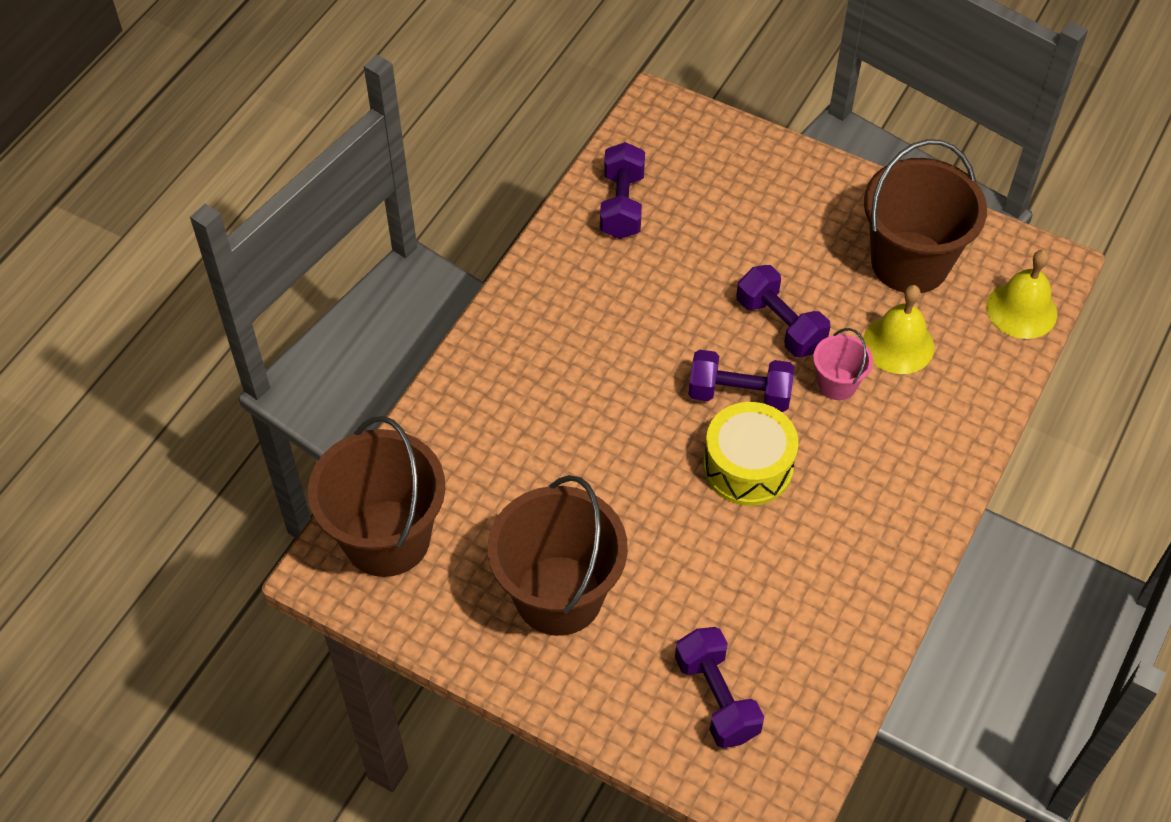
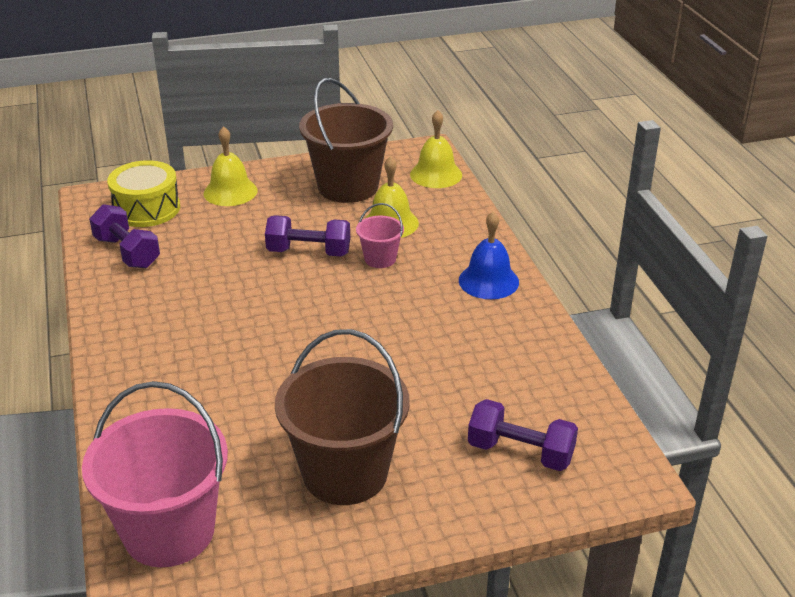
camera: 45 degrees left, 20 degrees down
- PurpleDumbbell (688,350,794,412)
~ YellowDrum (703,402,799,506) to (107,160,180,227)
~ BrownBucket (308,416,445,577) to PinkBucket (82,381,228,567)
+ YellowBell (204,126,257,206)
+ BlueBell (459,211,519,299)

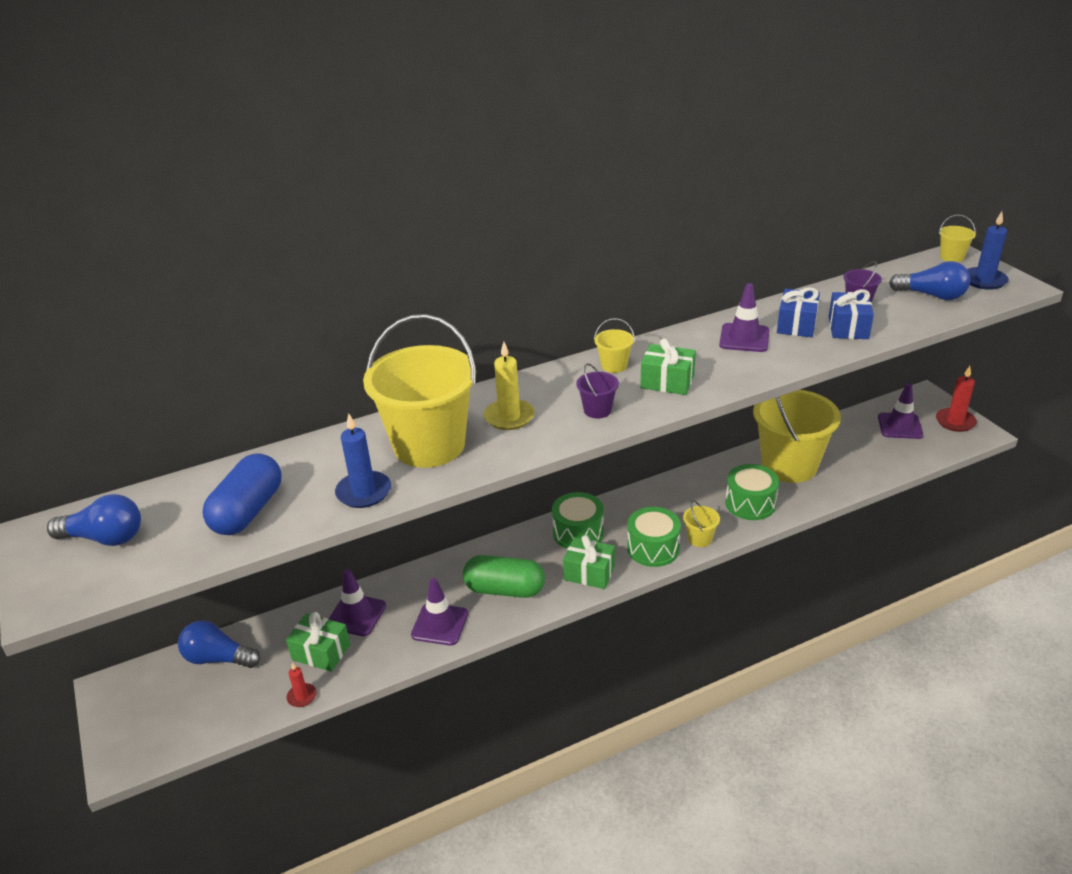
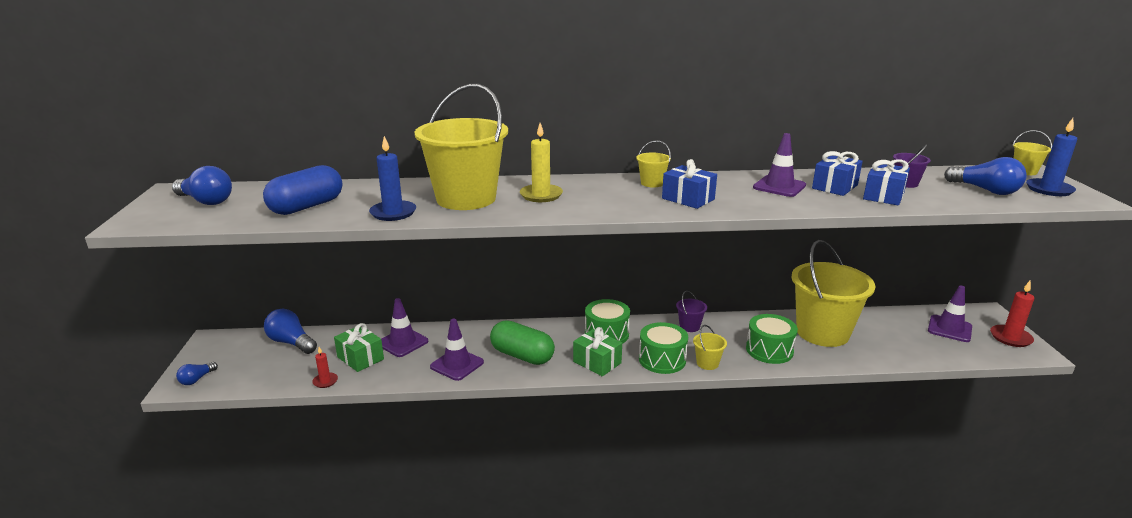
camera: 20 degrees right, 10 degrees down
~ GreenGift (640,339,696,395) to BlueGift (662,159,717,209)
~ PurpleBucket (576,363,619,419) to (676,291,707,332)
+ BlueLightBulb (176,362,218,385)

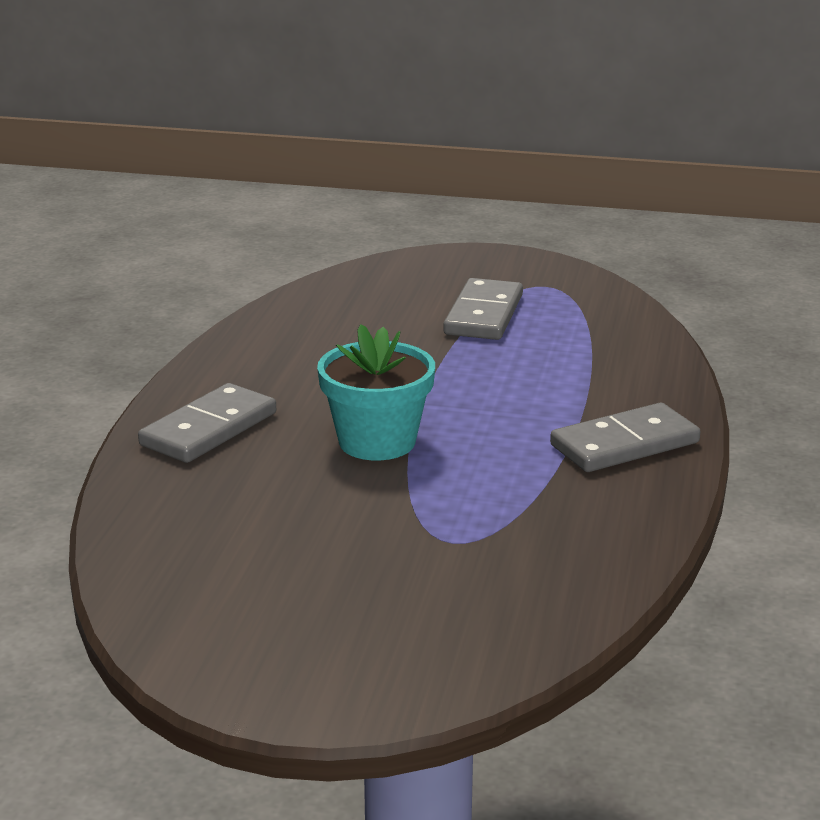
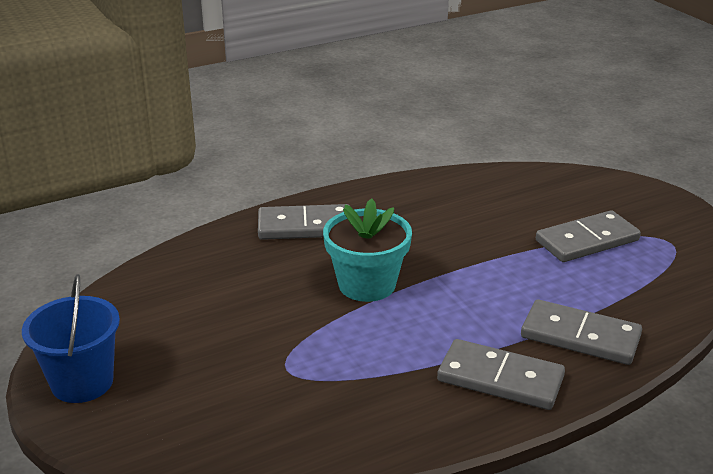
camera: 50 degrees right, 5 degrees up
+ BlueBucket (22,274,120,403)
+ GreyDomino (521,299,642,365)

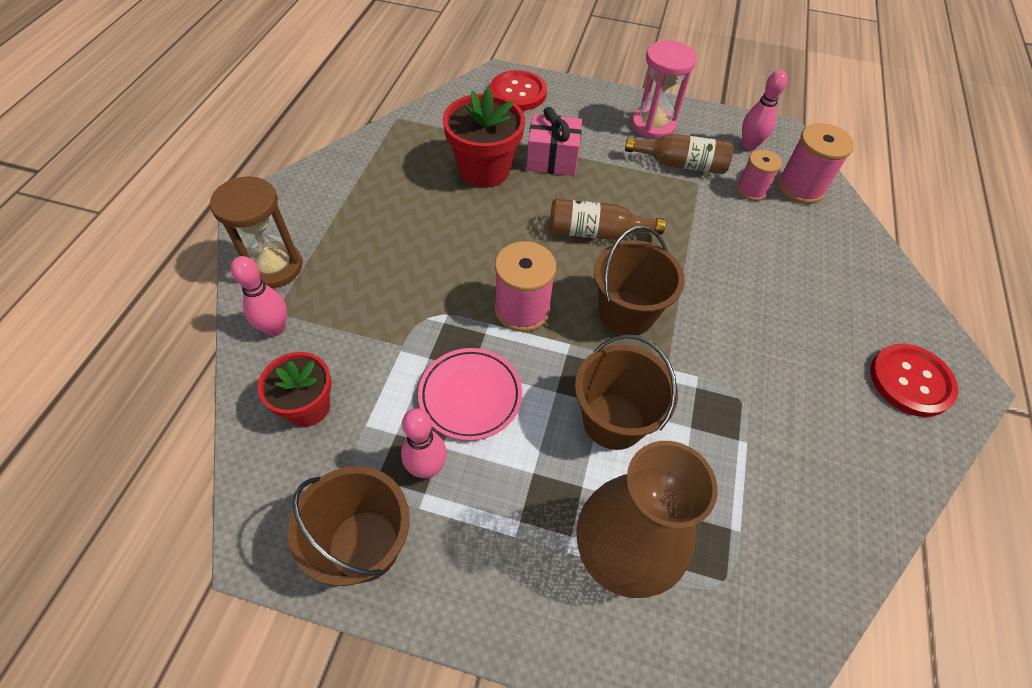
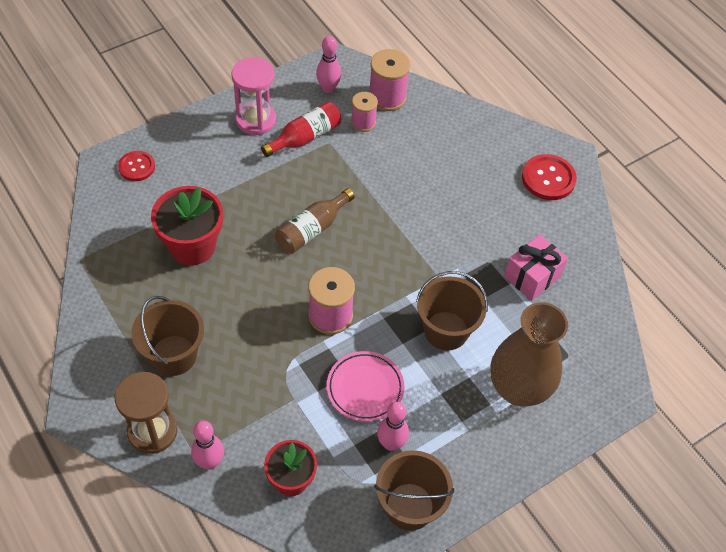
camera: 50 degrees left, 0 degrees up
~ RedButton (490,70,547,111) = (118,151,155,181) x0.66
~ PinkGift (527,107,582,176) to (504,234,568,301)
~ BrownBottle (625,134,733,174) to RedBottle (261,101,341,157)
~ BrownBucket (594,225,685,335) to (132,296,204,376)

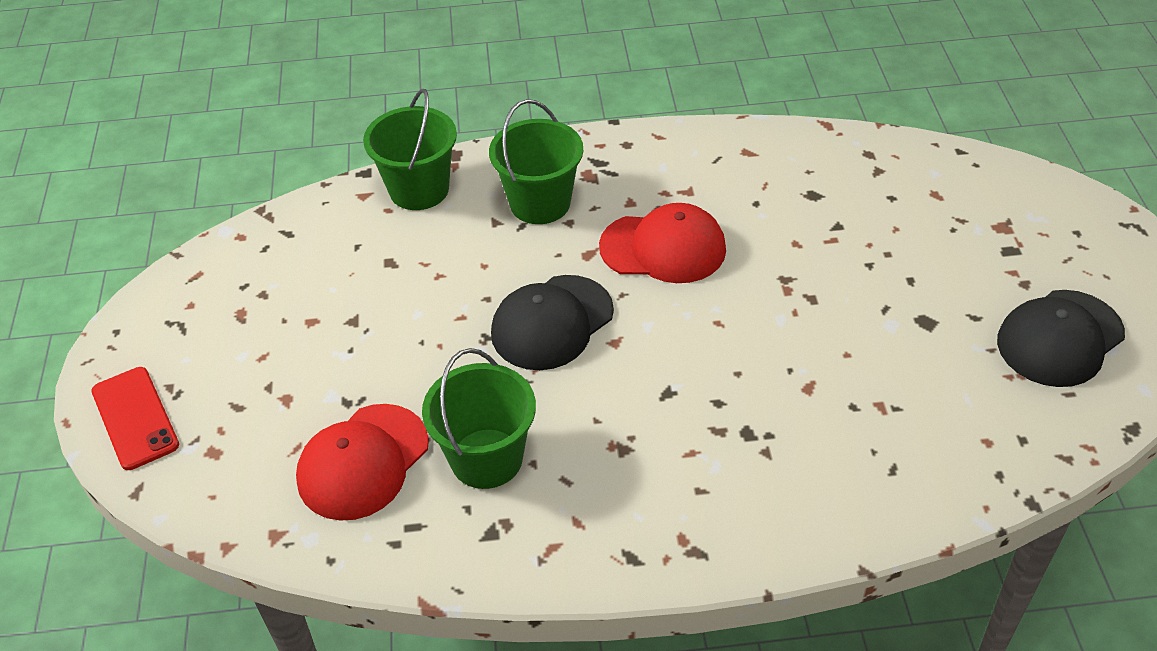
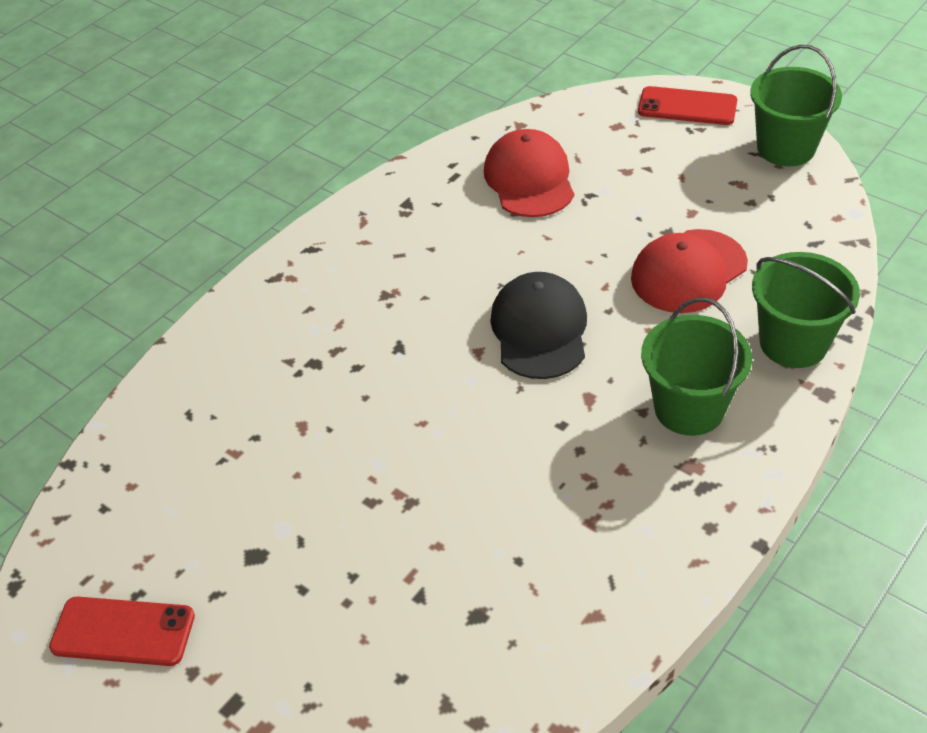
camera: 135 degrees right, 0 degrees up
~ RedCap (599,203,726,283) to (631,229,748,313)
~ BlackCap (997,290,1125,387) to RedPhone (49,597,195,666)
~ GreenBucket (422,348,536,489) to (750,45,842,166)

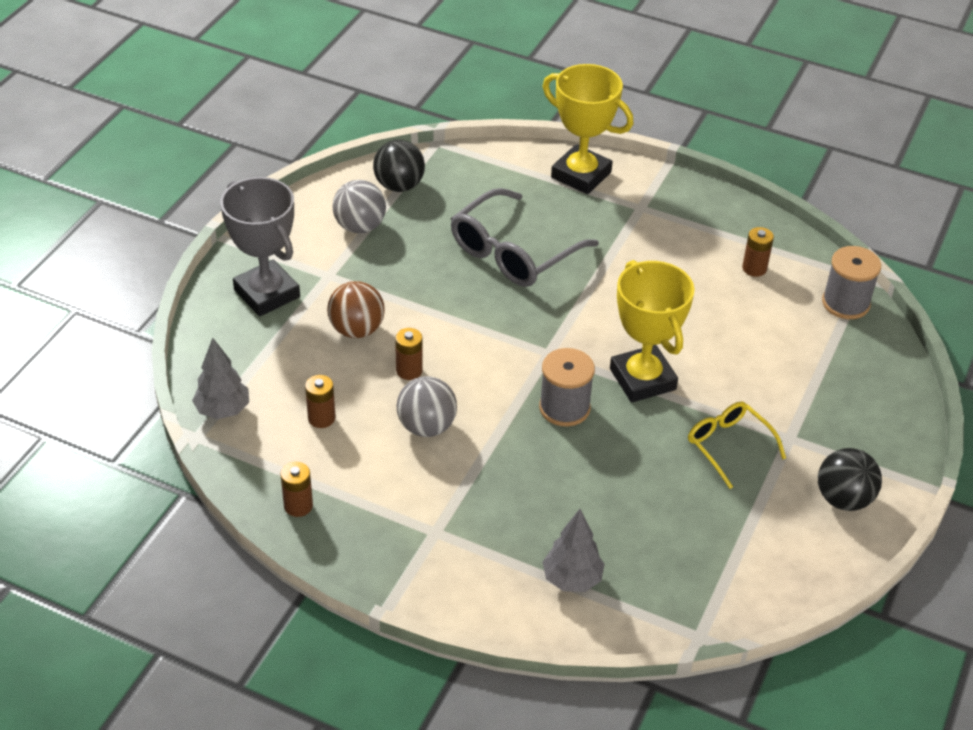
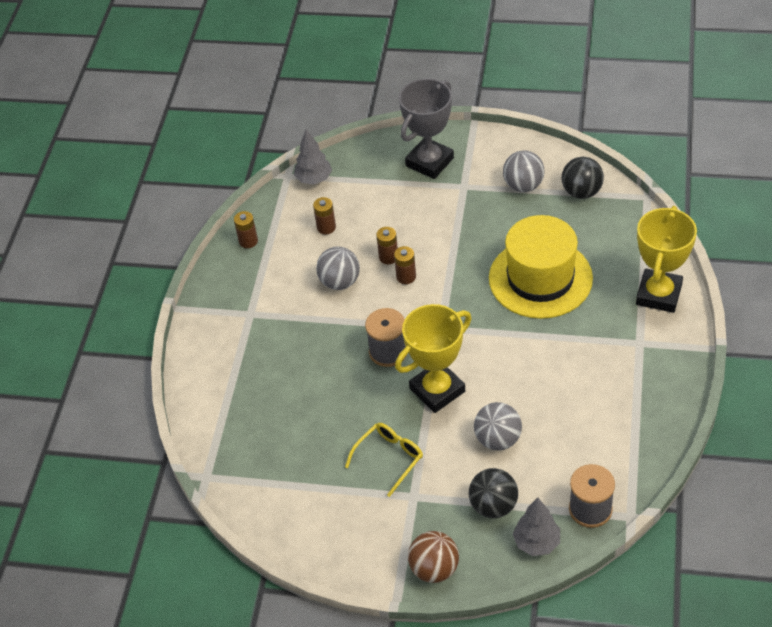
camera: 80 degrees right, 5 degrees up
~ GreyGlasses (451,188,599,287) to YellowHat (489,215,593,319)
~ BrownBattery (742,227,774,277) to (394,246,416,284)
~ BrownBall (327,281,385,338) to (408,531,459,583)
~ BlackBall (818,448,882,511) to (469,468,518,518)
~ GreyTree (542,509,604,592) to (513,498,560,556)
+ GreyBall (474,402,522,451)

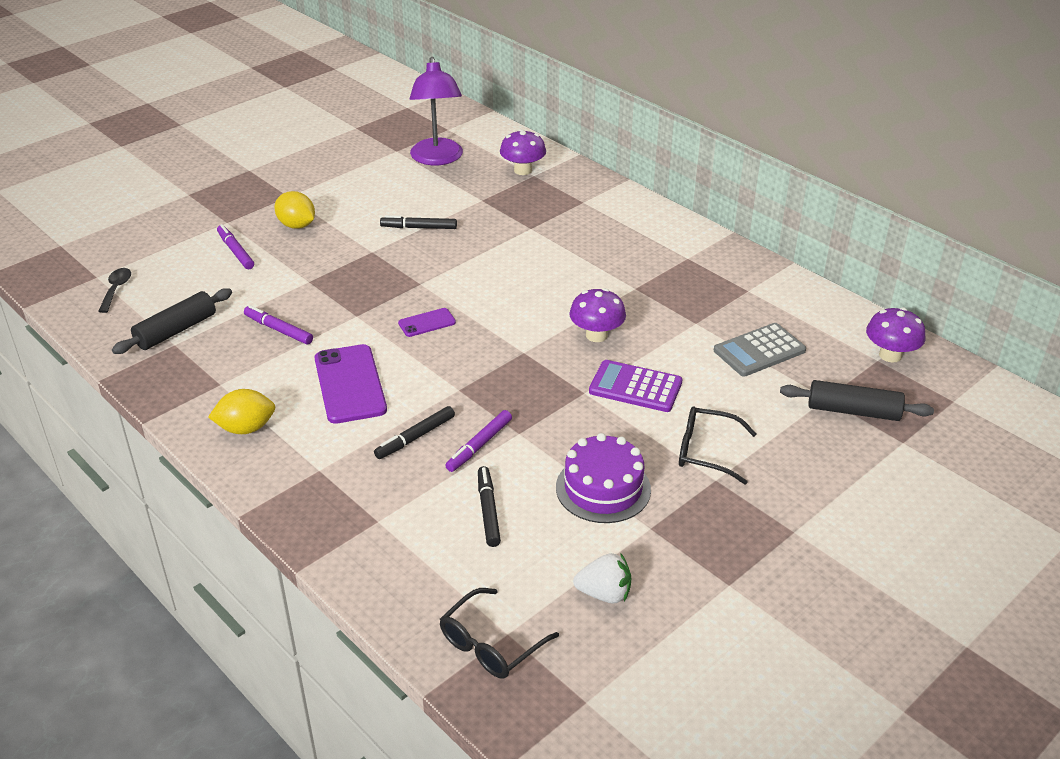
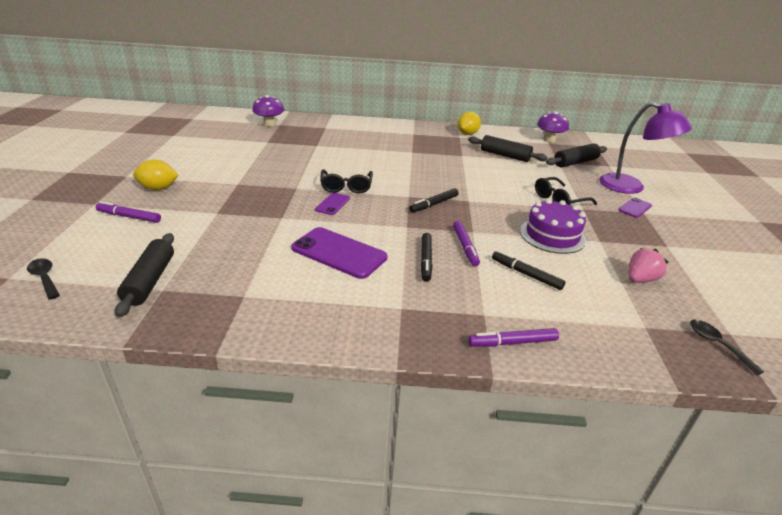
camera: 45 degrees left, 5 degrees down
~ PurpleLamp (410,57,463,165) to (599,102,692,194)
~ BlackMarker (380,215,457,229) to (409,188,459,213)
- PurpleMushroom (569,288,626,342)
~ PurpleMarker (244,305,313,345) to (468,328,559,347)
~ GreyCalculator (714,323,806,377) to BlackRollingPin (468,135,548,162)
- PurpleCalculator (589,360,682,412)
~ YellowLemon (208,389,276,434) to (457,111,481,135)
~ WhiteStrawberry (573,553,631,603) to PinkStrawberry (628,248,668,283)
~ BlackGlasses (440,588,559,679) to (320,169,373,193)
+ PurplePhone (618,198,652,218)
+ BlackSpoon (690,319,764,376)

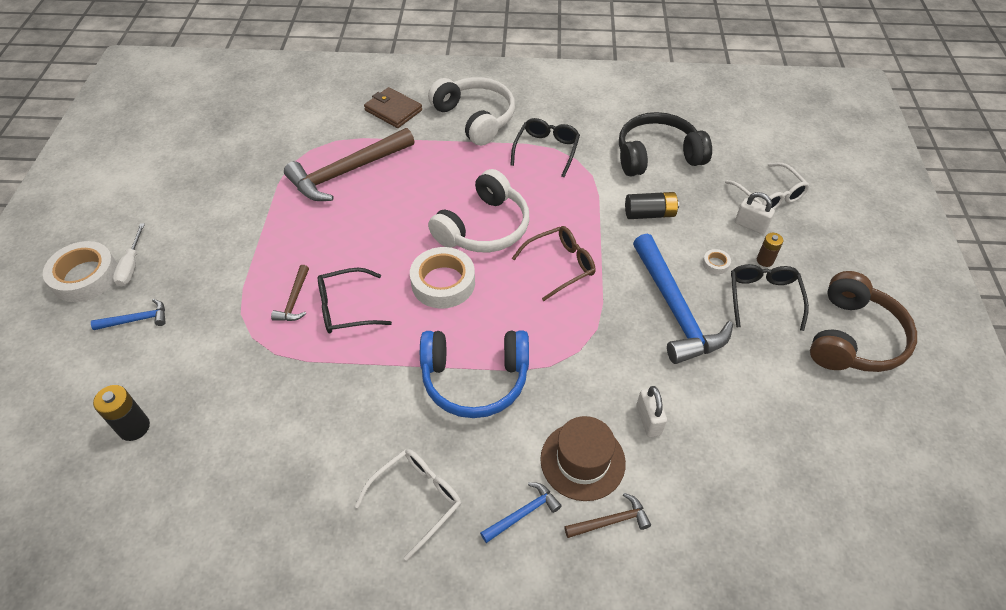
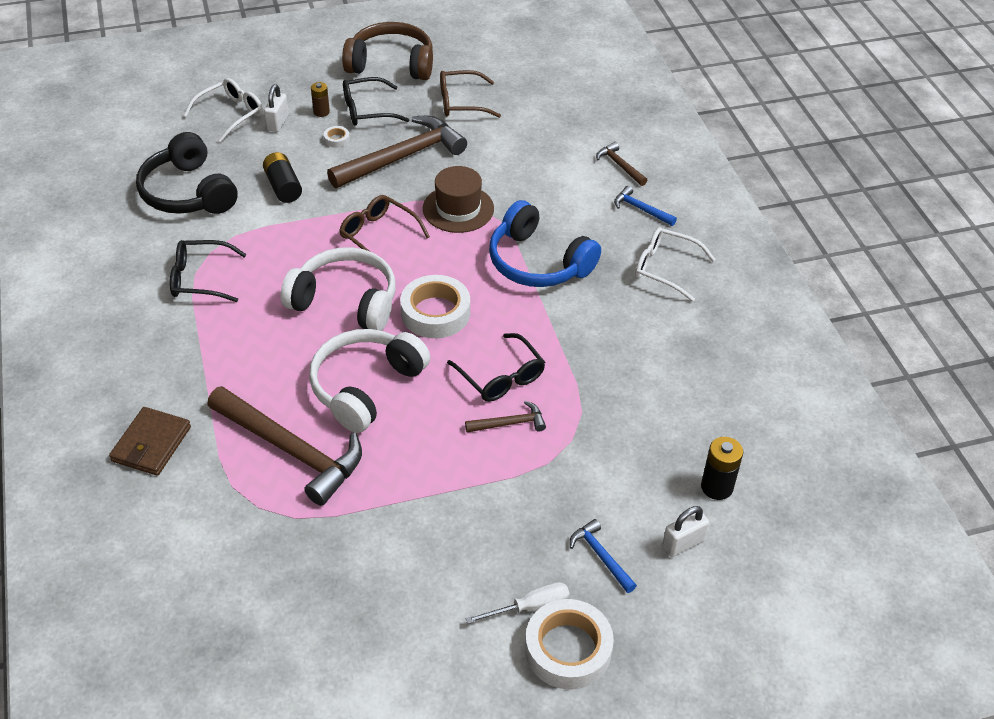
camera: 110 degrees left, 5 degrees down
~ WhiteHeadphones (428,77,515,146) to (309,329,430,433)
~ BlueHammer (633,234,733,364) to BrownHammer (327,116,467,188)
~ BlueHeadphones (420,330,529,418) = (489,200,601,287) 150 degrees clockwise
~ WhitePadlock (636,386,667,437) to (662,506,709,557)
~ BrownHat (540,416,626,501) to (423,166,494,233)
+ BrownGlasses (440,70,501,118)

